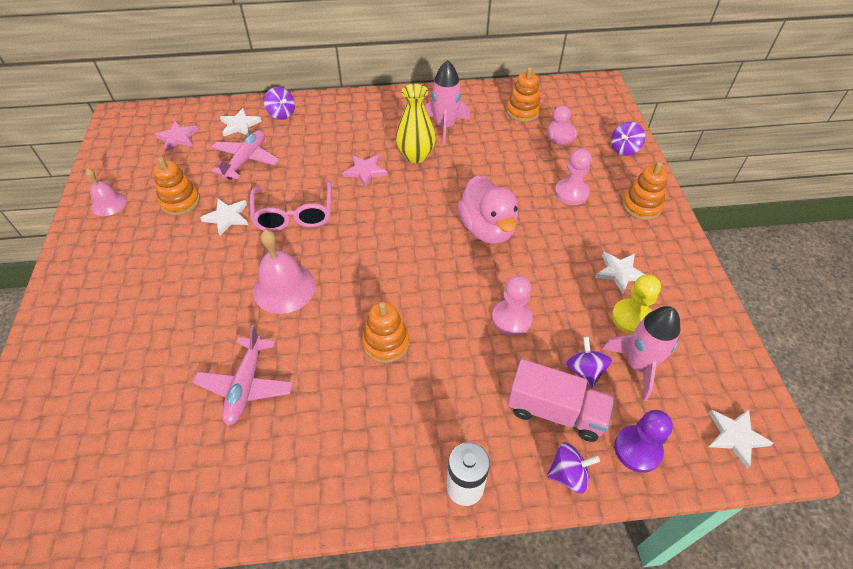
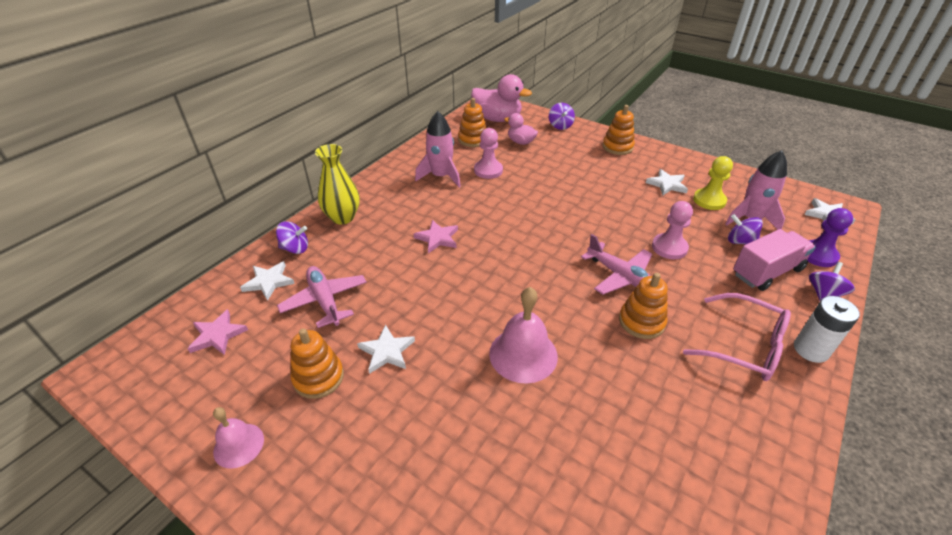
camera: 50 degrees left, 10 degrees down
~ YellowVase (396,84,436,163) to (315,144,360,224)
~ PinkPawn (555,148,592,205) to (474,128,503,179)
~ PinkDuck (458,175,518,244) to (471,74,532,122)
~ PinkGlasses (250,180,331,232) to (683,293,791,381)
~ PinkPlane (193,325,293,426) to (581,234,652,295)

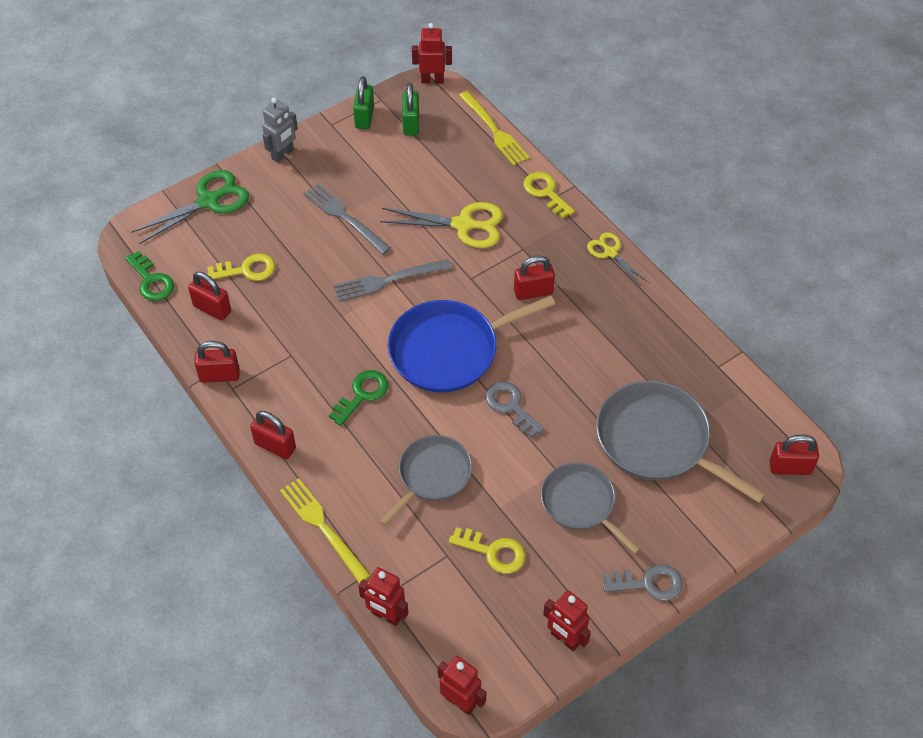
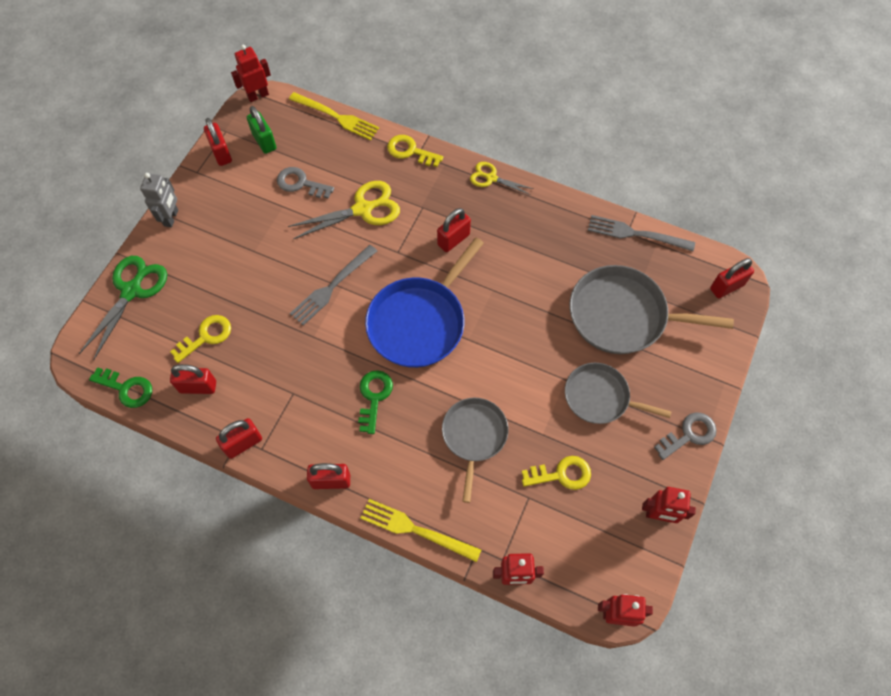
camera: 30 degrees left, 10 degrees up
~ GreenPadlock (353,76,374,129) to RedPadlock (204,118,232,166)
~ GreyFork (303,183,391,255) to (588,215,695,251)
~ GreyKey (485,381,544,438) to (277,167,334,198)

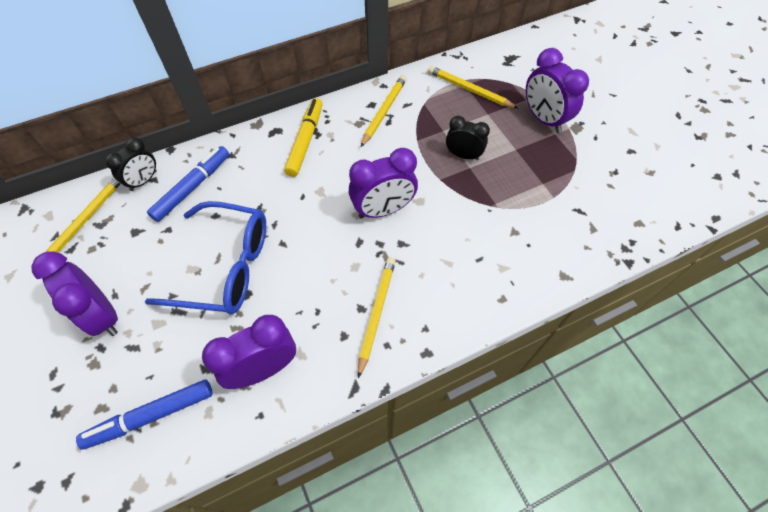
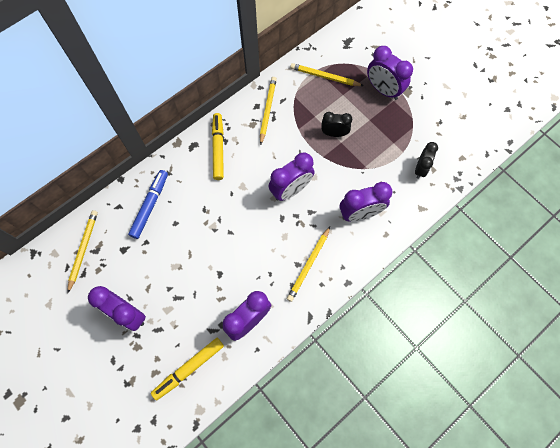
camera: 15 degrees left, 10 degrees up
~ BlackClock (105,137,157,191) to (415,142,438,179)
- BlueGlasses (145,201,266,315)
~ YellowPencil (358,257,396,378) = (287,227,330,302) 150 degrees counterclockwise
~ BlueMarker (76,380,212,450) to YellowMarker (151,338,224,401)
+ PurpleClock (340,182,392,222)

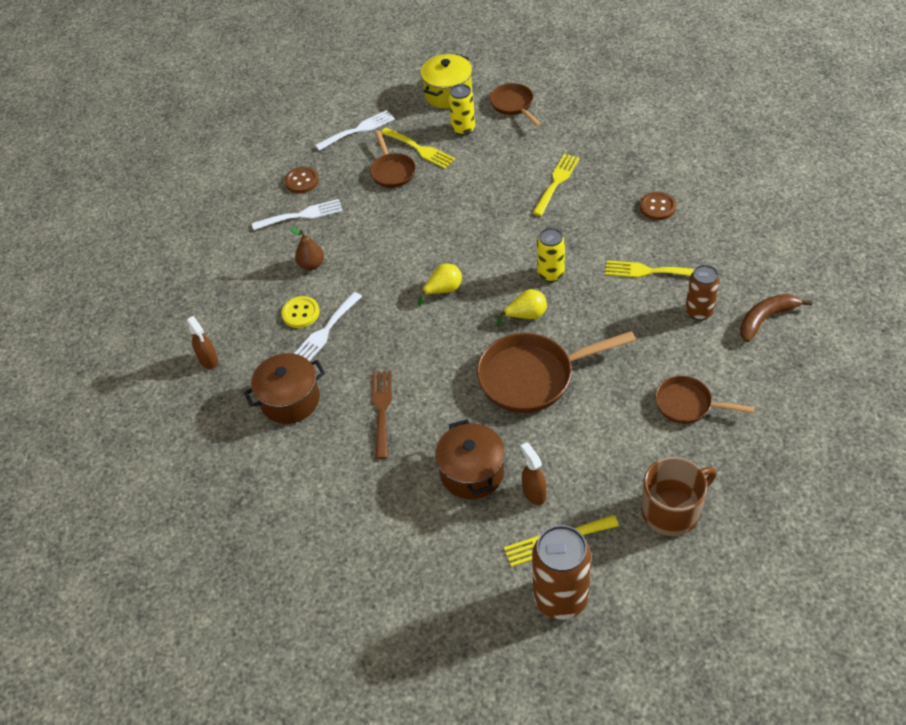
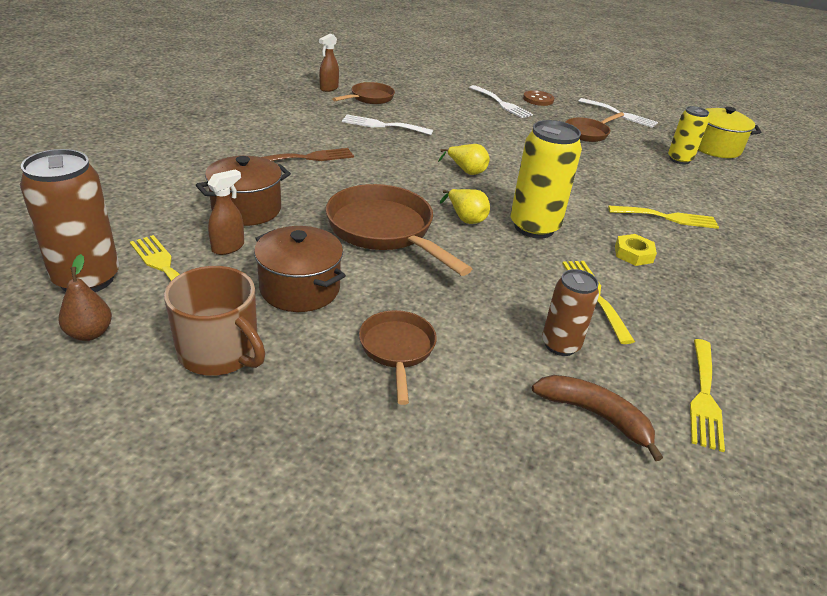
camera: 60 degrees right, 15 degrees down
~ BrownPan (490,83,541,127) to (332,82,395,104)
~ YellowFork (381,128,455,169) to (690,339,725,452)
- BrownButton (640,192,676,220)
~ BrownPear (290,227,324,270) to (59,254,112,341)
~ YellowCan (537,228,565,282) = (510,120,582,239) x1.62
- YellowButton (281,296,320,328)
~ BrownPot (244,353,325,424) to (254,226,346,312)
+ YellowNut (615,234,657,266)

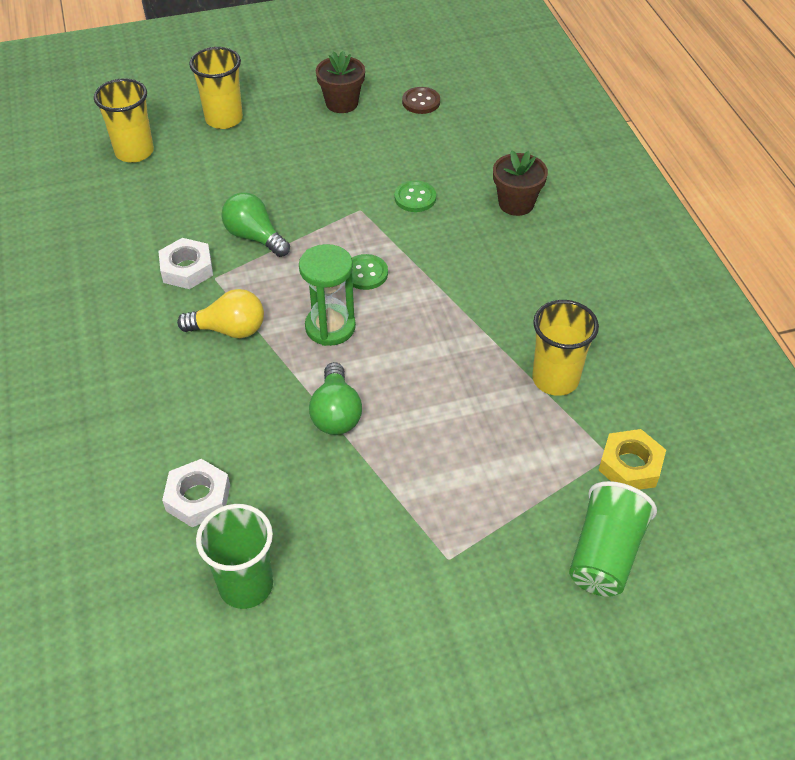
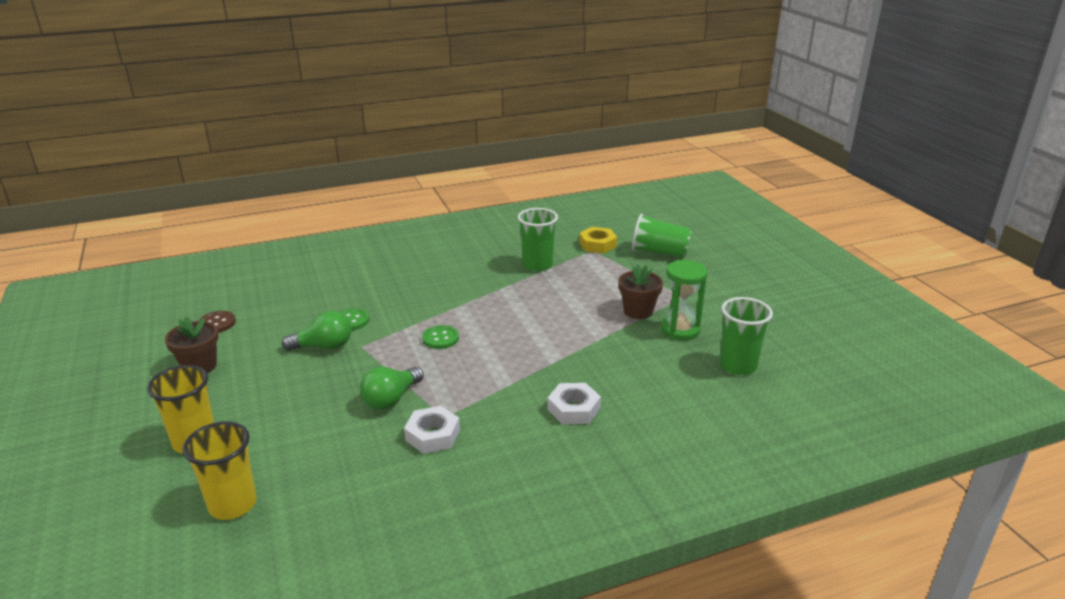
camera: 95 degrees left, 20 degrees down
~ BrownFlowerPot (493,150,548,216) to (618,265,663,319)
~ GreenHourglass (299,244,356,346) to (661,260,708,340)
- YellowLightBulb (177,289,264,338)
~ YellowCup (532,300,599,396) to GreenCup (518,208,558,271)
~ GreenLightBulb (309,362,362,435) to (282,311,352,351)
~ WhiteNut (162,459,230,527) to (547,383,601,424)

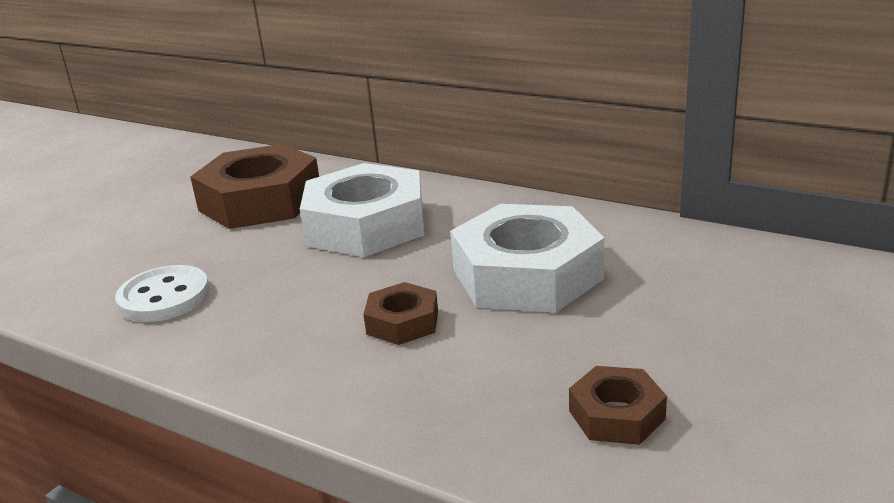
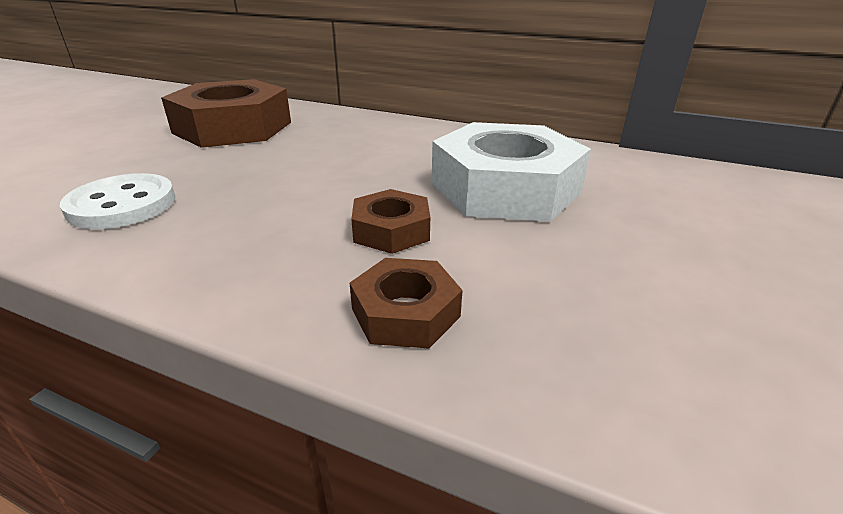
camera: 10 degrees left, 5 degrees up
- WhiteNut (300,163,424,257)
~ BrownNut (569,366,667,445) to (350,258,463,349)

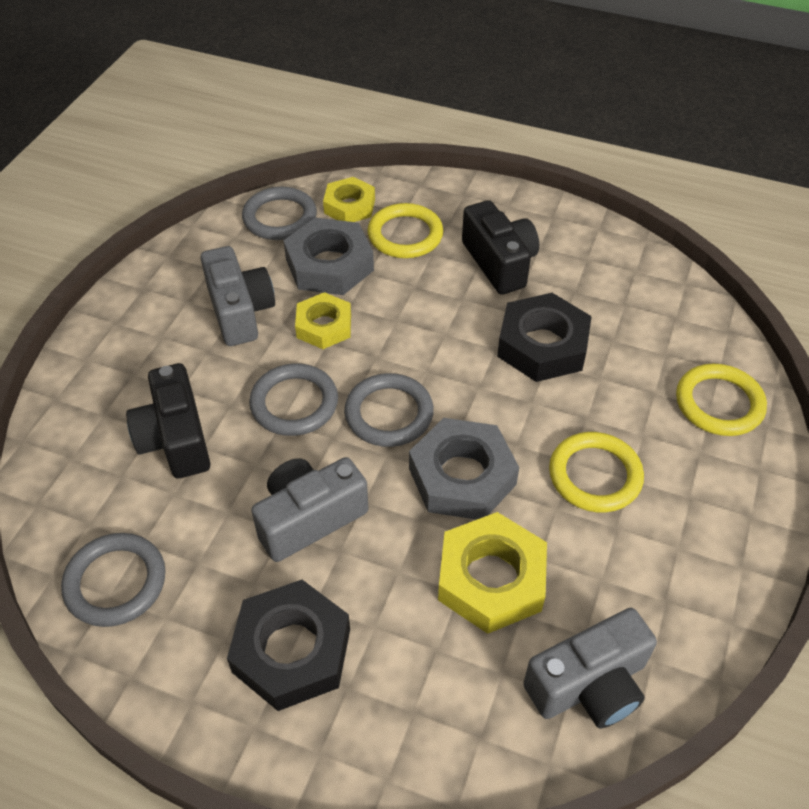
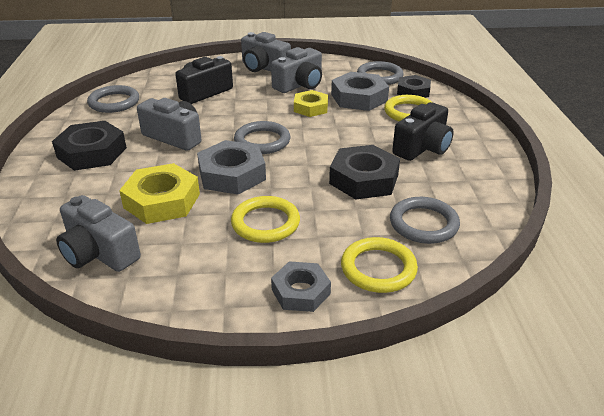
camera: 65 degrees right, 15 degrees down
~ YellowNut (323,177,375,222) to BlackNut (397,75,431,98)
~ GreyRing (249,363,338,436) to (390,197,460,244)
+ GreyCamera (241,32,291,72)
+ GreyNut (271,261,331,312)

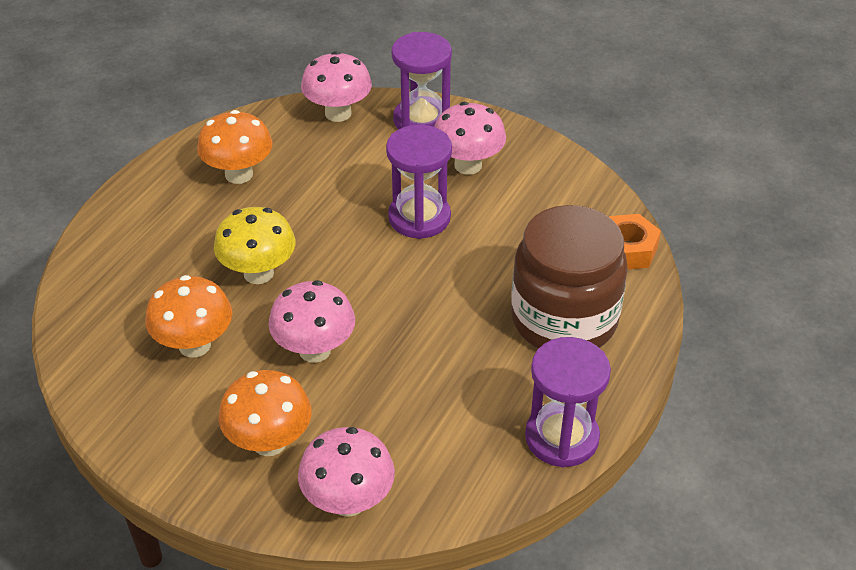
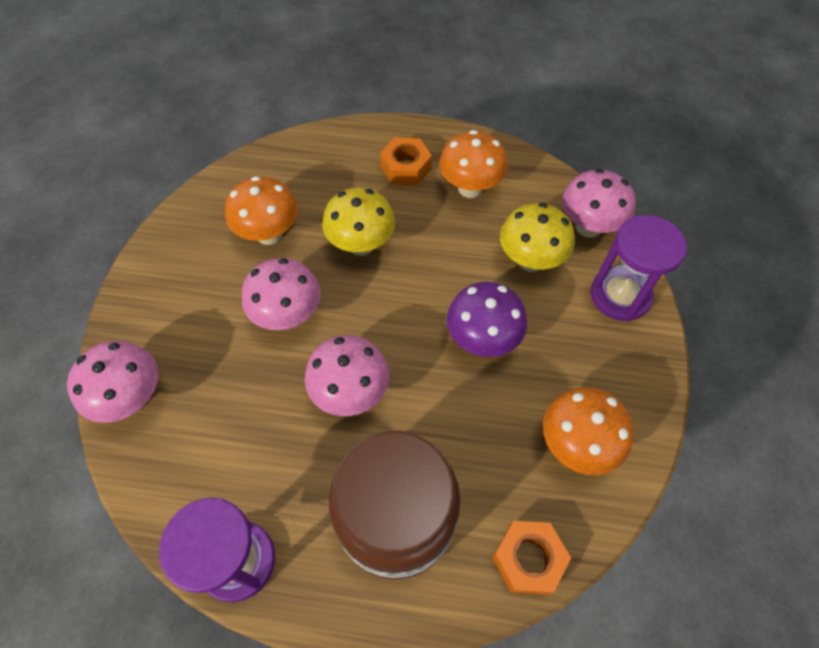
camera: 70 degrees right, 15 degrees up
~ PinkMushroom (434,102,506,175) to (305,335,389,416)
~ PurpleHourglass (386,125,452,239) to PurpleMushroom (447,282,527,357)
~ OrangeMushroom (218,370,311,456) to (543,387,634,475)
+ OrangeNut (380,138,432,185)
+ YellowMushroom (500,203,575,272)

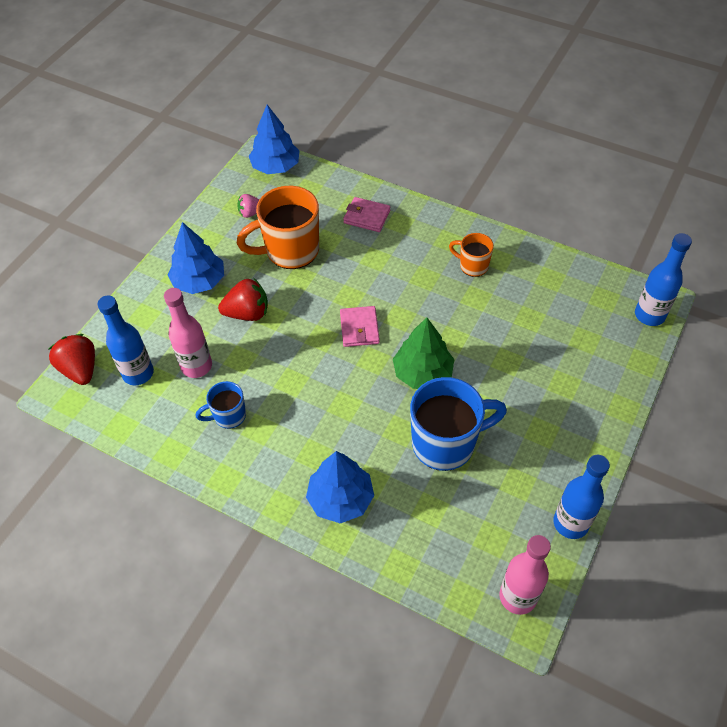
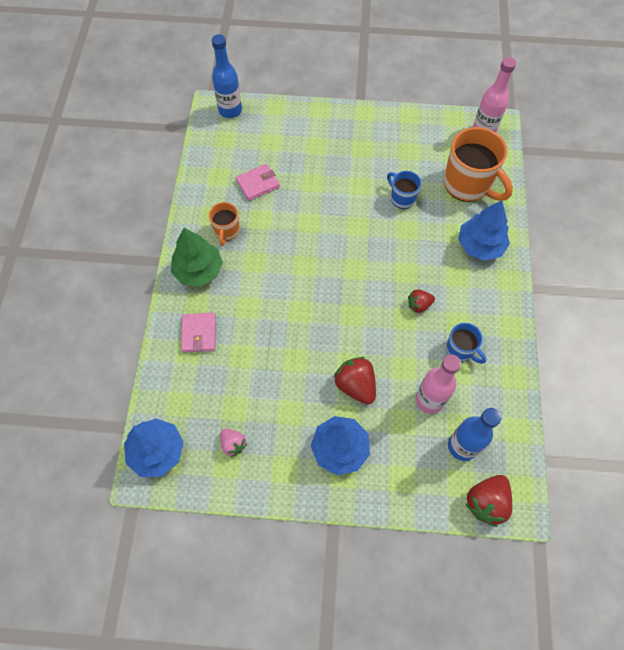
camera: 115 degrees left, 10 degrees up
~ OrangeMug (237,186,319,269) to (444,127,513,202)
~ PinkWallet (340,306,380,347) to (236,164,280,201)
~ GreenTree (393,318,454,389) to (171,228,223,287)
~ BlueMug (410,377,507,471) = (387,171,421,209) x0.53
- BlueBottle (553,455,610,539)
+ RedStrawberry (408,289,435,313)

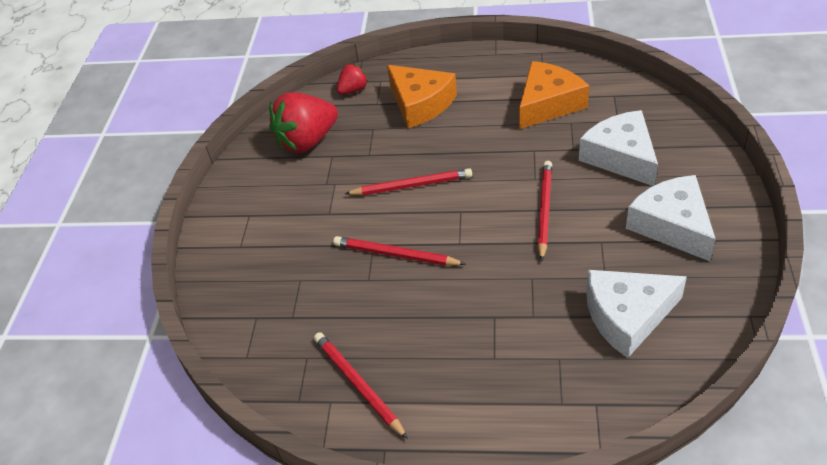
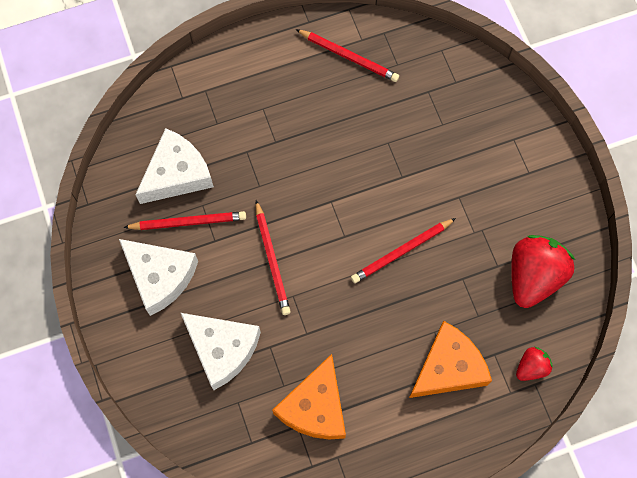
camera: 150 degrees right, 25 degrees up
~ RedStrawberry (337,64,368,95) = (516,347,553,381) 150 degrees counterclockwise
~ OrangeCheese (387,65,457,128) = (409,321,492,398) 120 degrees clockwise
~ RedPencil (333,236,465,266) to (123,211,246,230)

